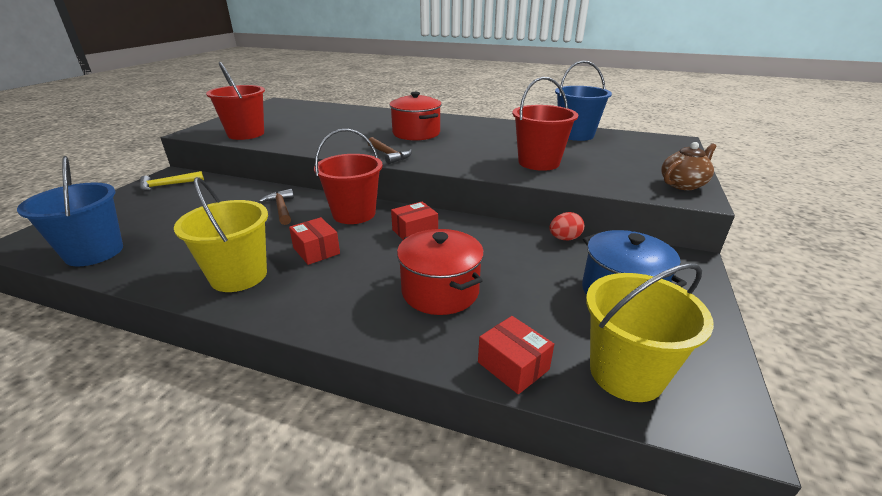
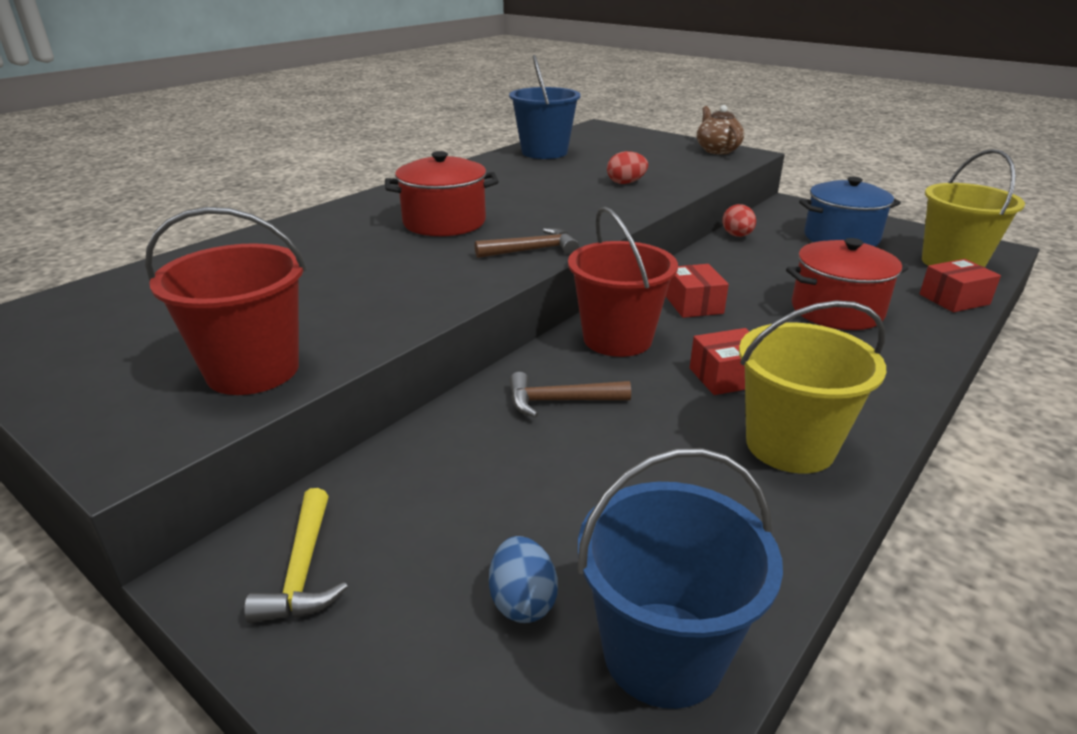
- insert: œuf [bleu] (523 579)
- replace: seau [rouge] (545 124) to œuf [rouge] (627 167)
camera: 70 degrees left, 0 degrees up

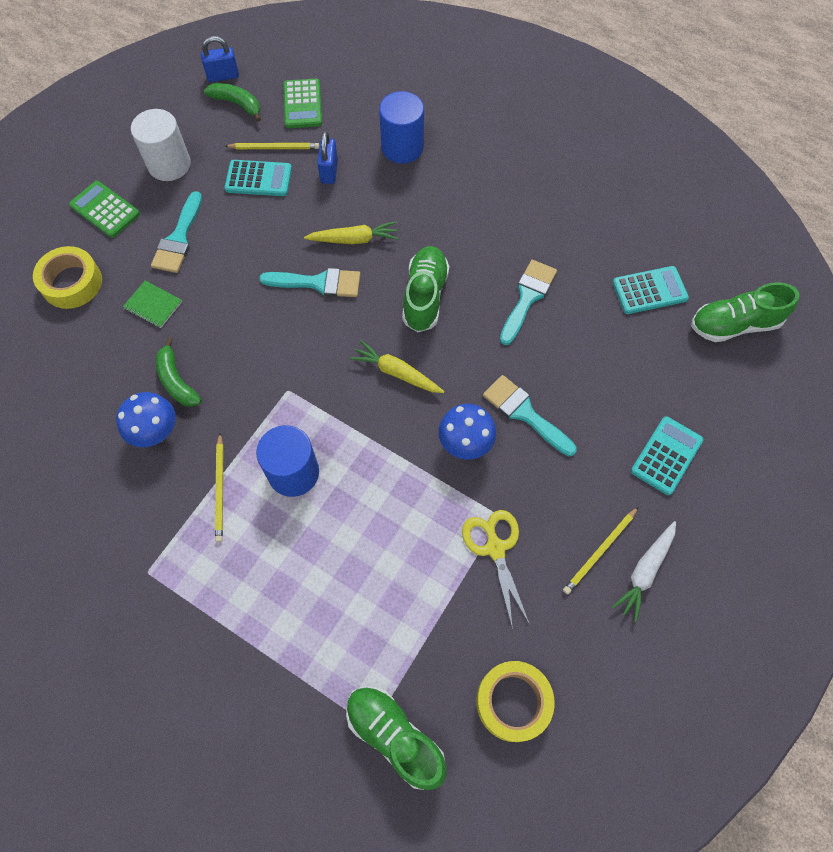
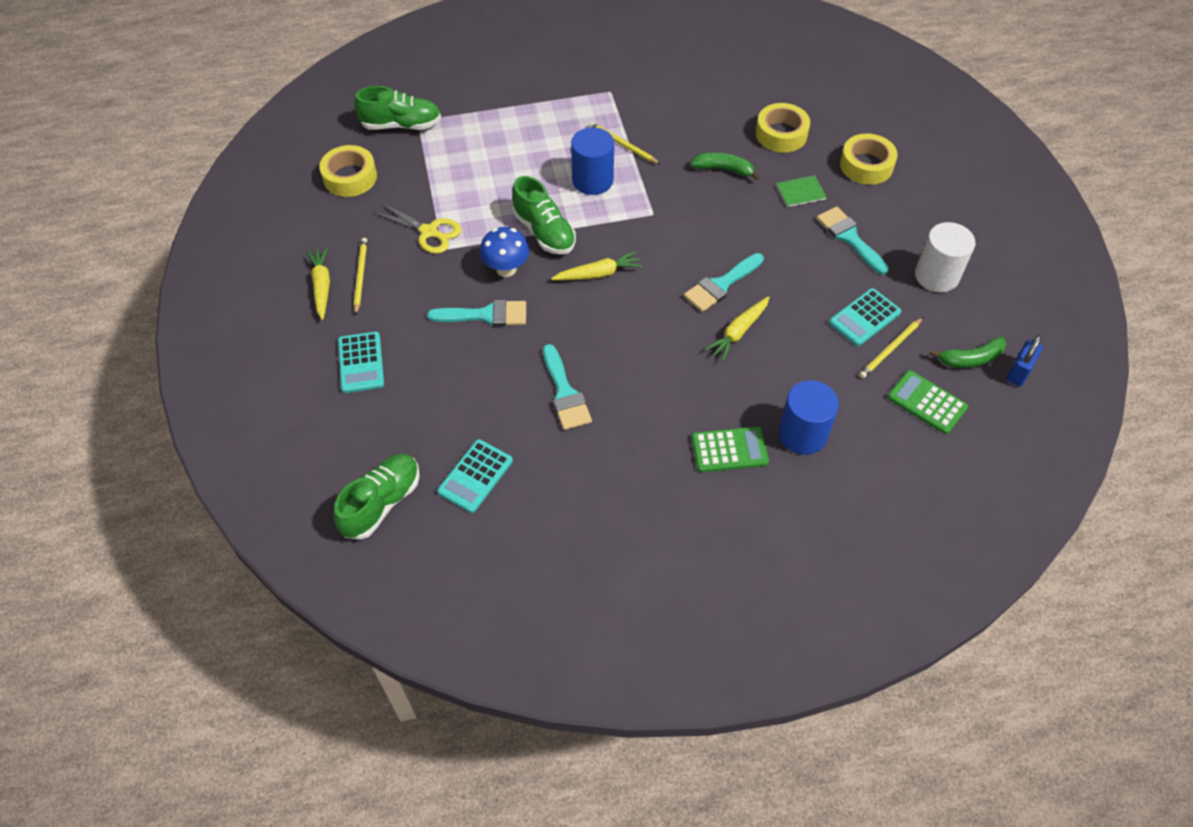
- recolor: carotte [blanc] (644 571) to carotte [jaune] (318 283)
- move: chaussure [vert] (425 289) to (544 215)
- move: calculatrice [vert] (104 209) to (730 449)
- insert: ruban adhésif [jaune] (783 128)
- delete: champignon [bleu] (146 419)
- delete: cadenas [bleu] (327 157)
camera: 135 degrees right, 10 degrees down

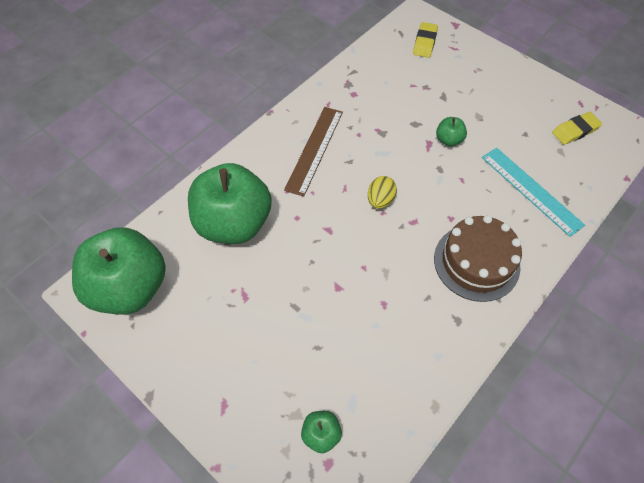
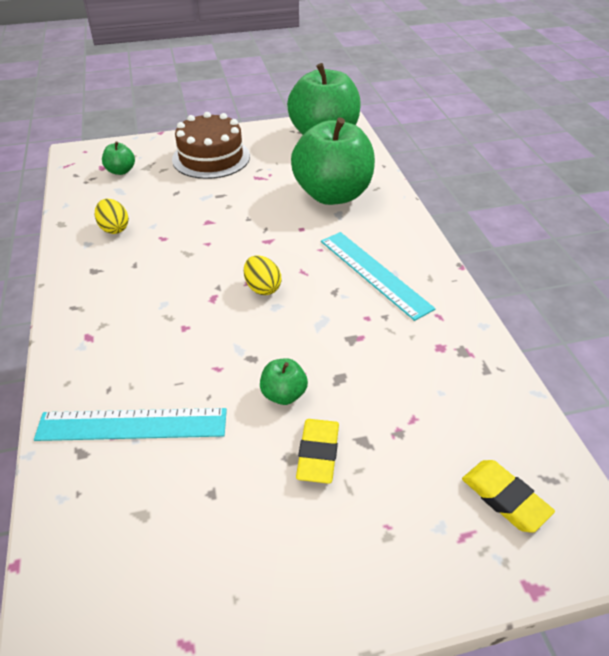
- insert: œuf [jaune] (112 216)
- move: gâteau [marron] (478 258) to (211 145)
- move: gomme [jaune] (577 128) to (317 451)
- recolor: règle [marron] (313 152) to règle [turquoise] (378 276)
camera: 125 degrees right, 15 degrees down

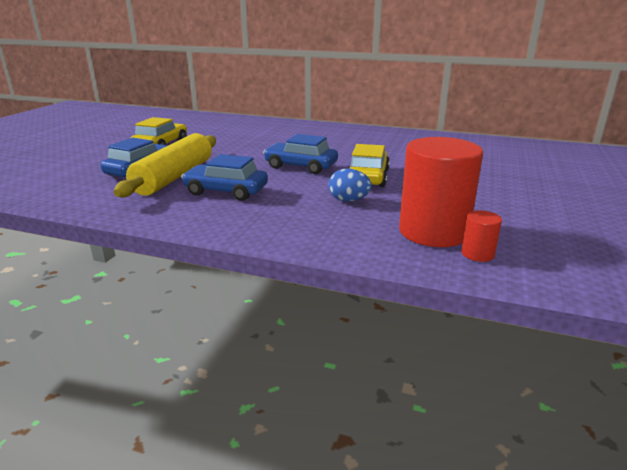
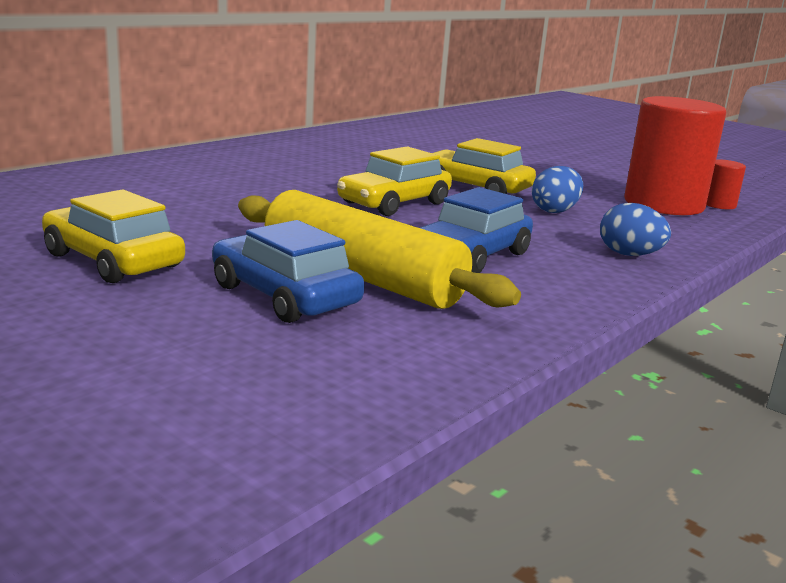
- recolor: voiture [bleu] (300 154) to voiture [jaune] (394 181)
- insert: œuf [bleu] (635 229)
camera: 70 degrees left, 5 degrees down

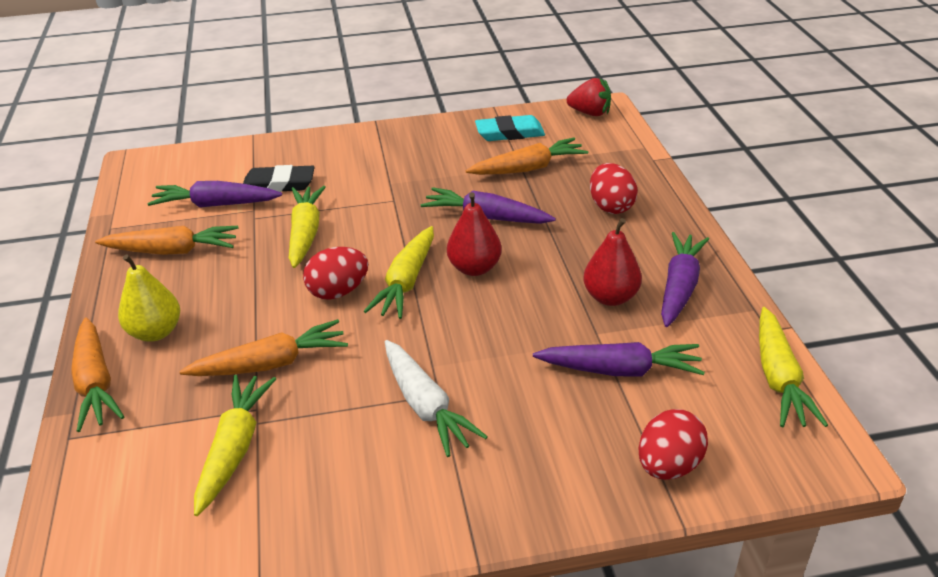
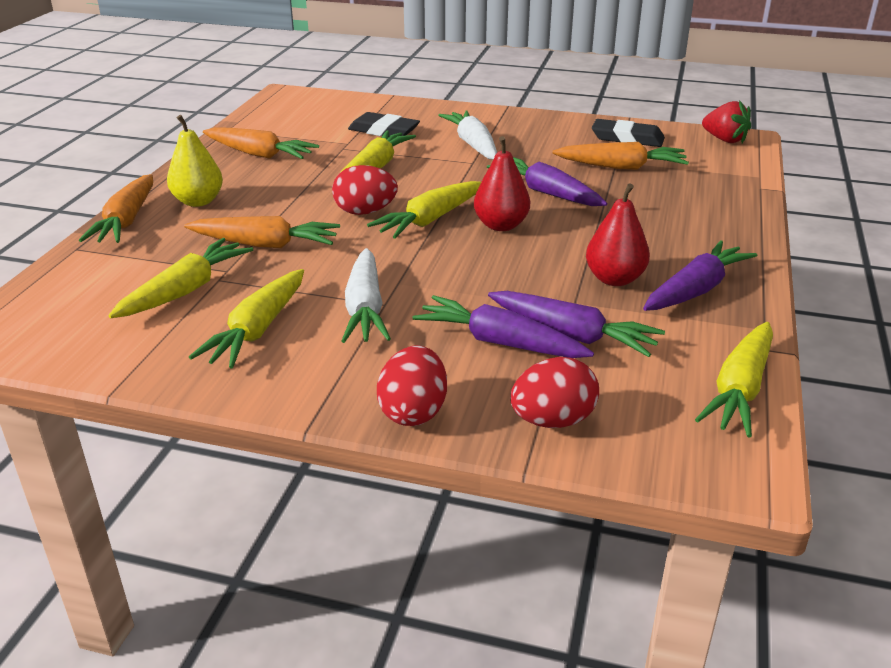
- insert: carotte [jaune] (246 319)
- move: œuf [rouge] (614 188) to (412 386)
- move: carotte [violet] (214 194) to (503 326)
- insert: carotte [blanc] (467 134)
- recolor: gomme [turquoise] (510 128) to gomme [noir] (628 133)
camera: 25 degrees right, 5 degrees down

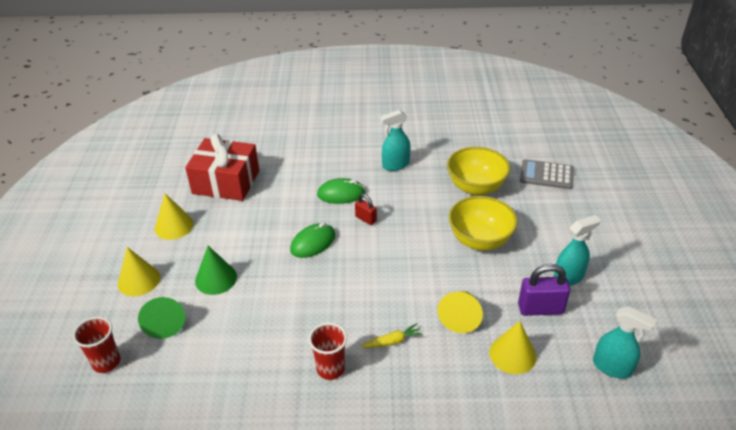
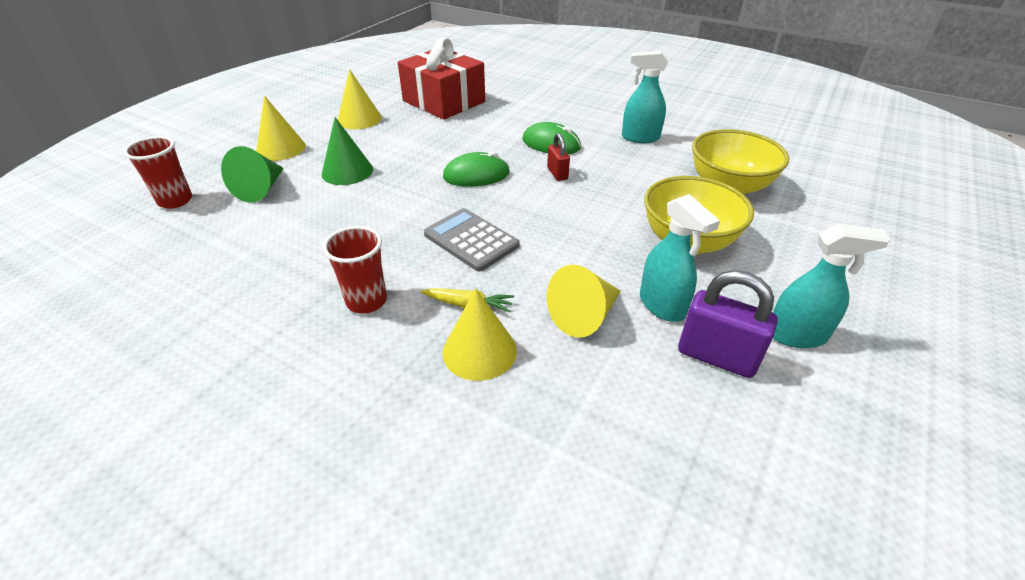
- move: calculatrice [gris] (547 174) to (472 240)
- move: cône [jaune] (512 347) to (480 335)
- move: vaporisateur [turquoise] (625 342) to (680 258)
camera: 30 degrees right, 0 degrees up

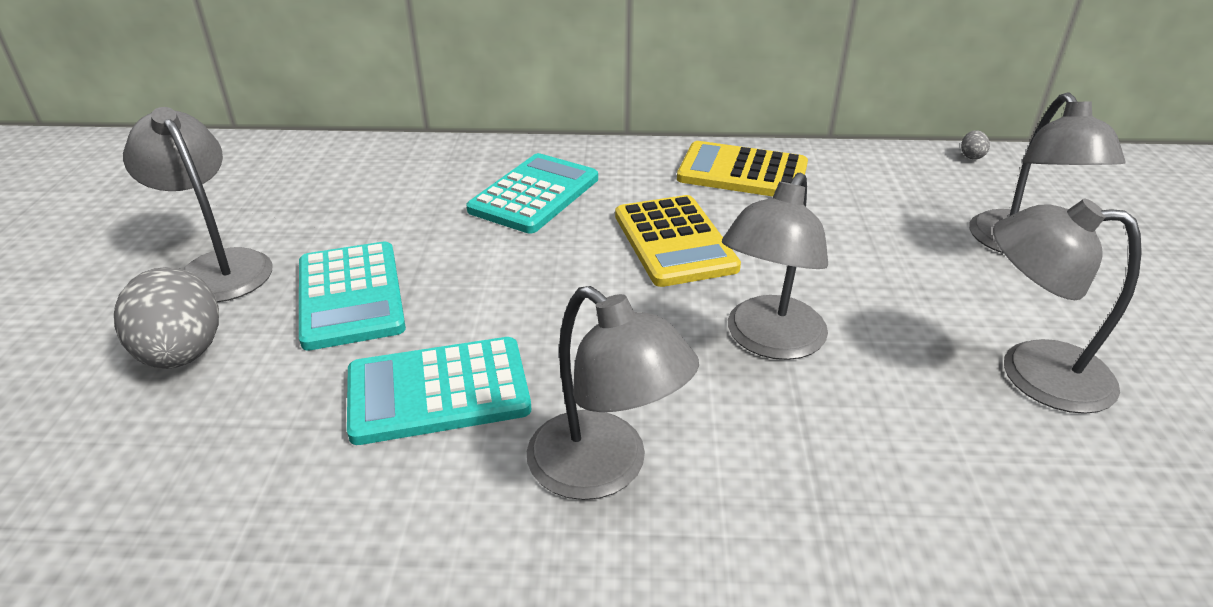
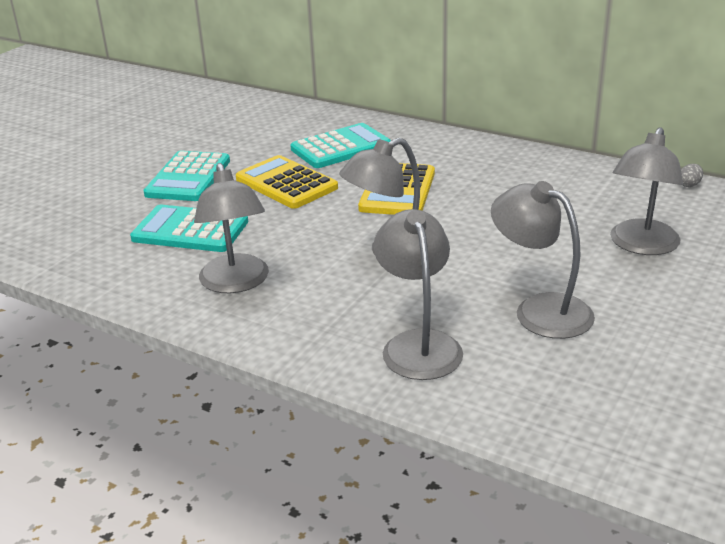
- move: calculatrice [jaune] (742 169) to (287 182)
- move: lampe [gris] (198 204) to (418 294)
- delete: œuf [gris] (166 318)
camera: 30 degrees right, 5 degrees down

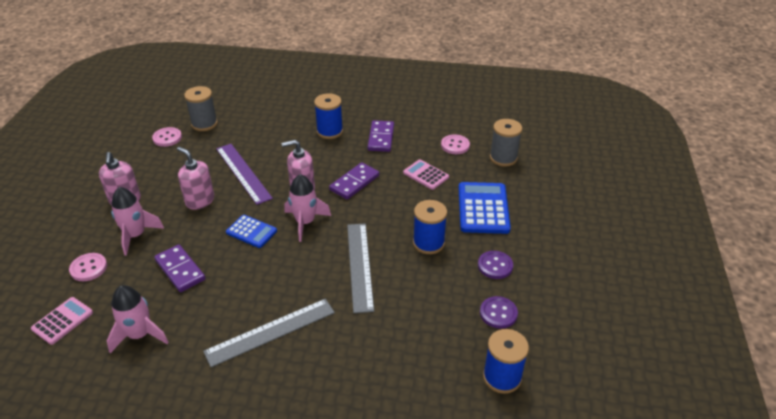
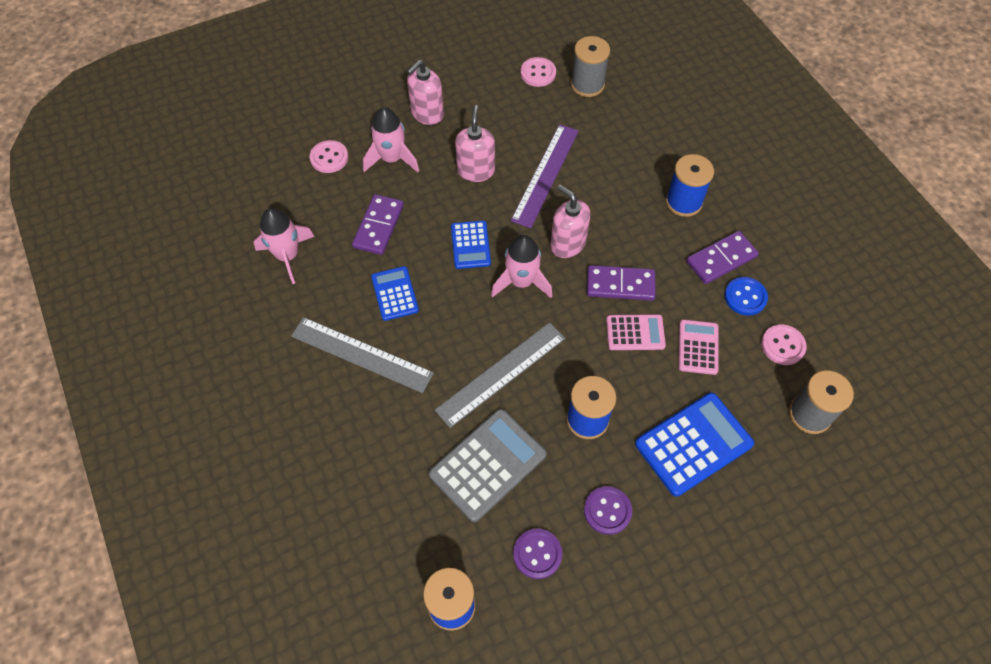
- insert: calculatrice [bleu] (395 293)
- insert: calculatrice [gris] (487 465)
- move: calculatrice [rose] (62 321) to (636 332)
- insert: bouton [bleu] (746 296)
camera: 55 degrees right, 20 degrees up

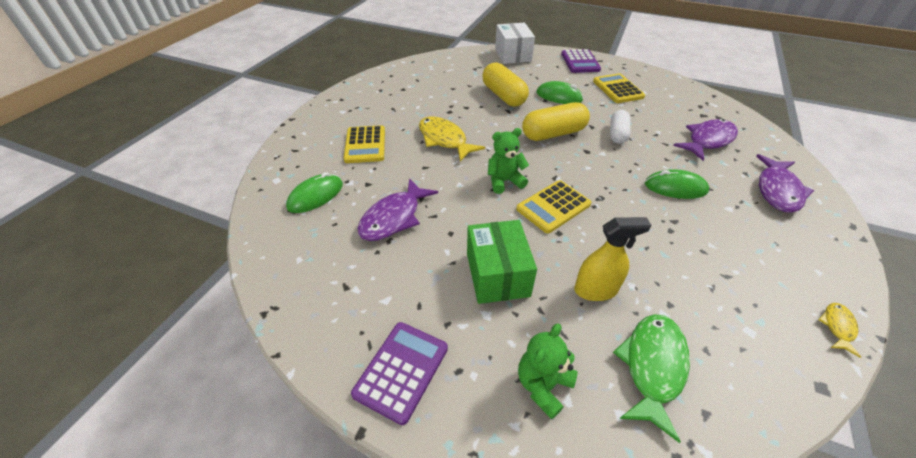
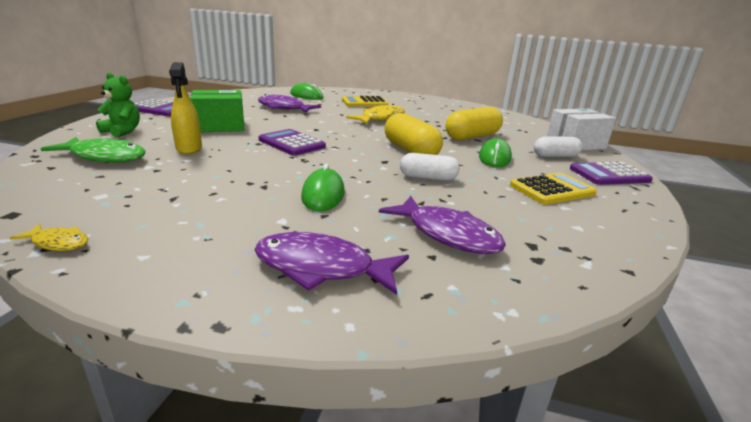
- recolor: calculatrice [jaune] (553 206) to calculatrice [violet] (292 142)
- insert: gélule [blanc] (558 146)
- delete: ours en peluche [vert] (508 161)
camera: 80 degrees right, 20 degrees down

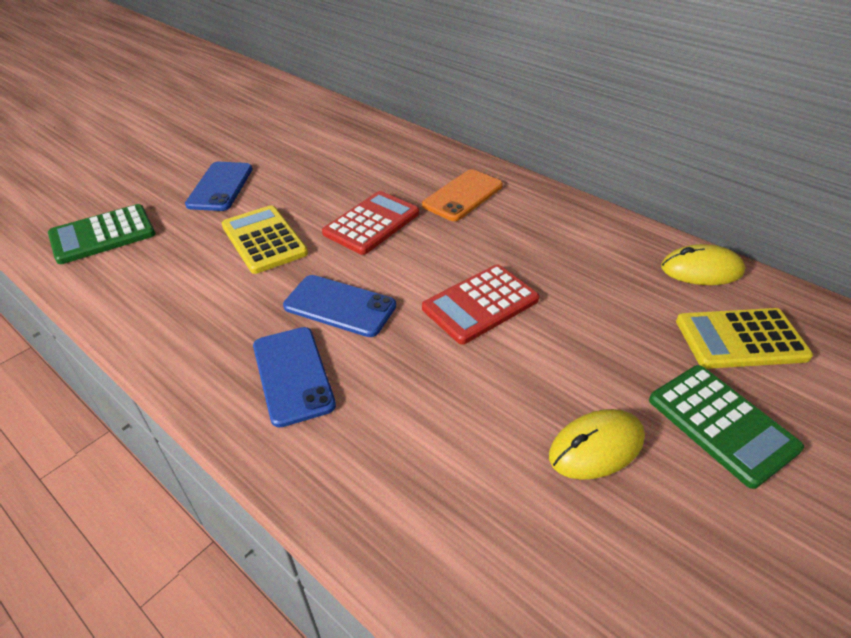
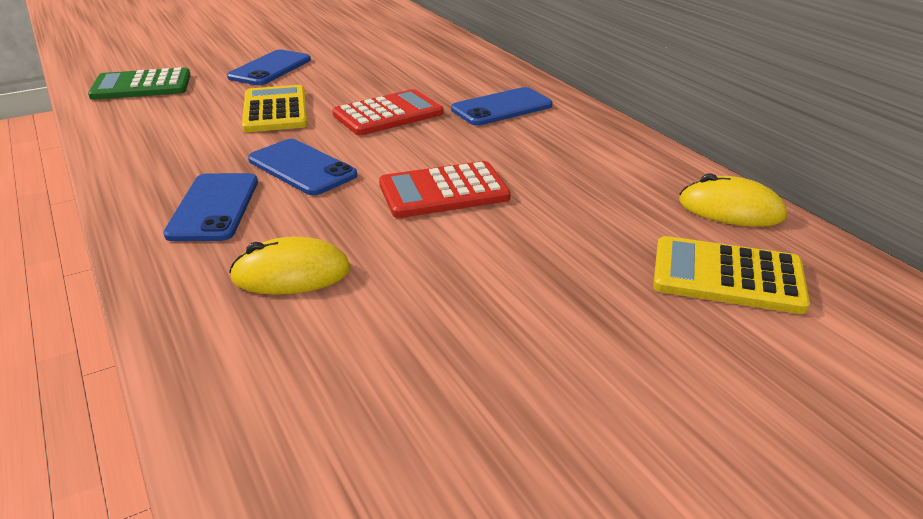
- move: souris [jaune] (597 444) to (290 265)
- recolor: téléphone [orange] (462 195) to téléphone [bleu] (502 106)
- delete: calculatrice [vert] (726 427)
camera: 20 degrees right, 10 degrees down

